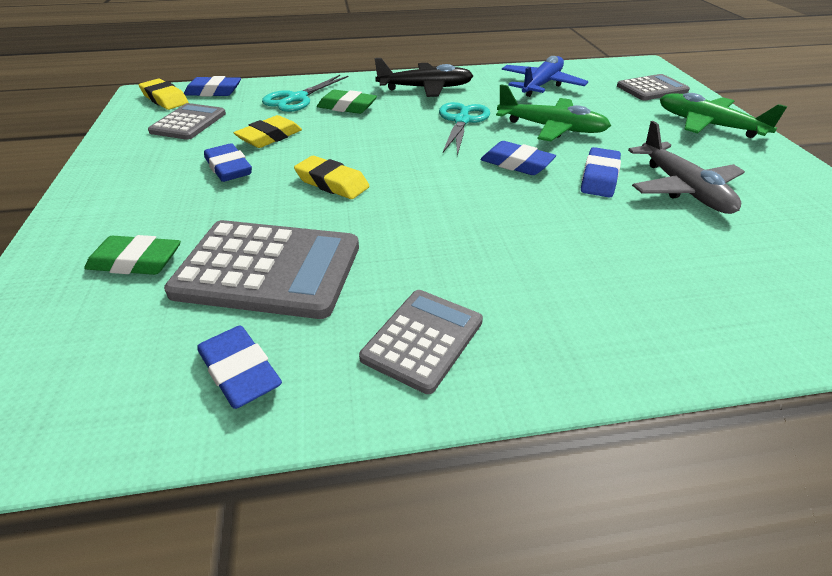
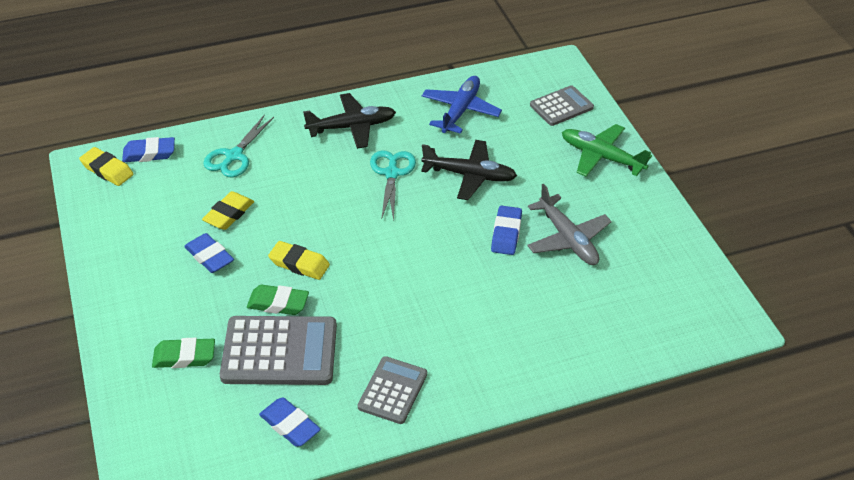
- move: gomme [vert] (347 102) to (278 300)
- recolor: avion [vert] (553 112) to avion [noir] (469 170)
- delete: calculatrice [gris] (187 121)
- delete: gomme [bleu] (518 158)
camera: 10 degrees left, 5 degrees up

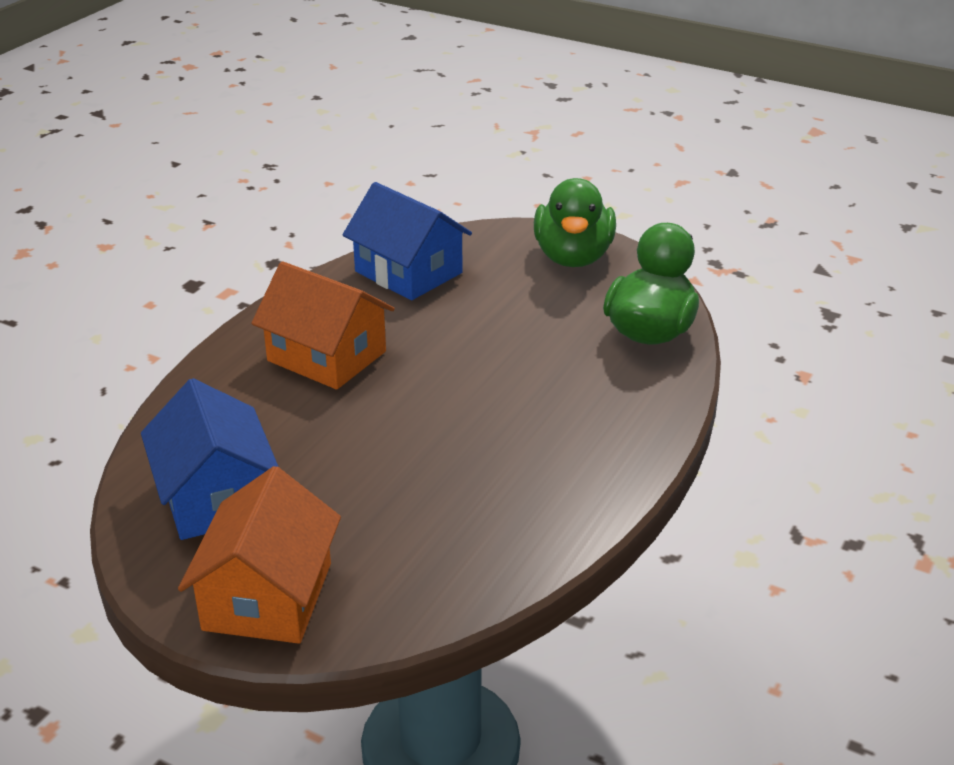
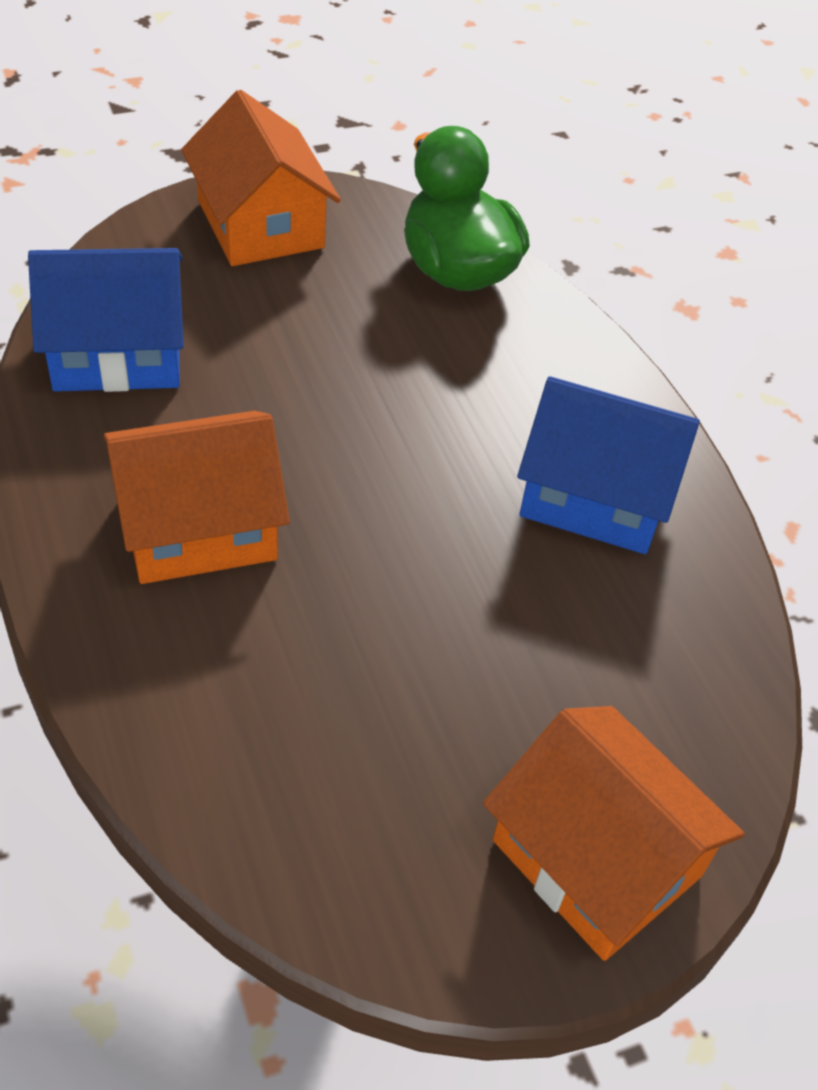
- replace: canard [vert] (575 222) to maison [orange] (261 178)
- move: maison [bleu] (210 459) to (608 465)
camera: 55 degrees left, 15 degrees up

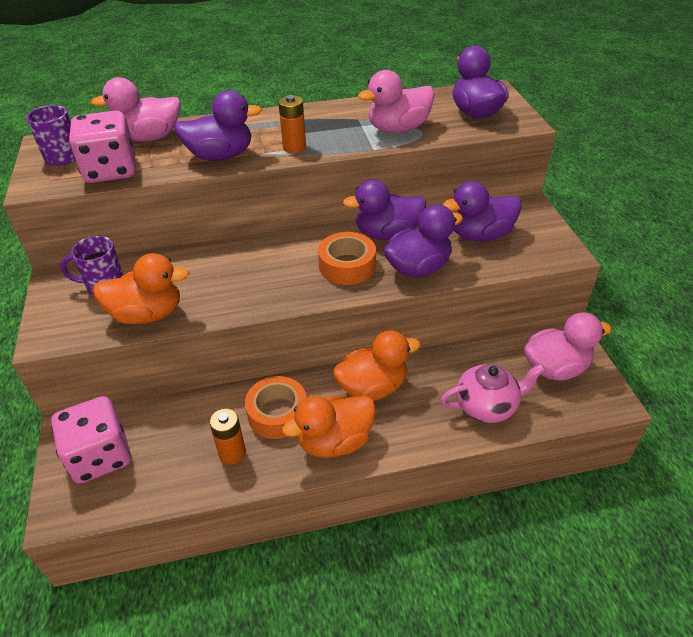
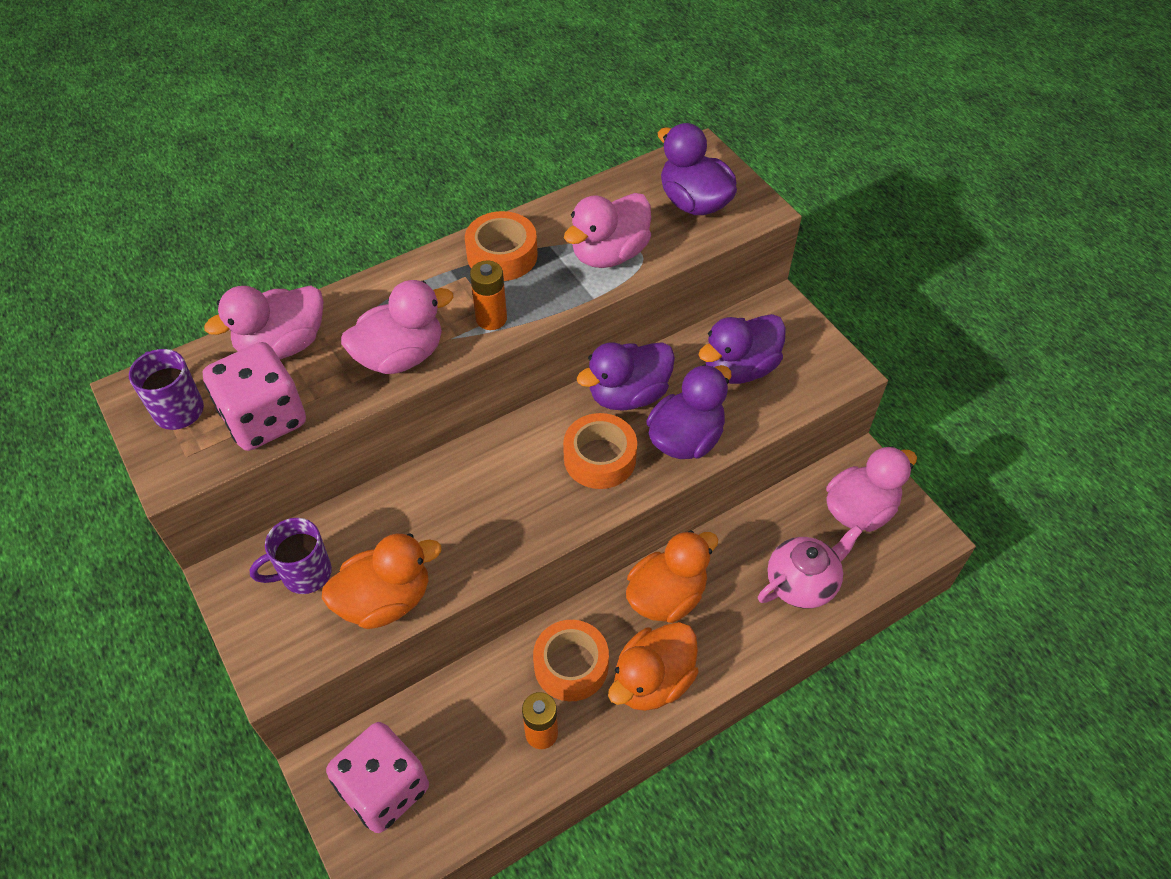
- recolor: canard [violet] (218 125) to canard [rose] (397 327)
- insert: ruban adhésif [orange] (501 246)
camera: 20 degrees left, 10 degrees up

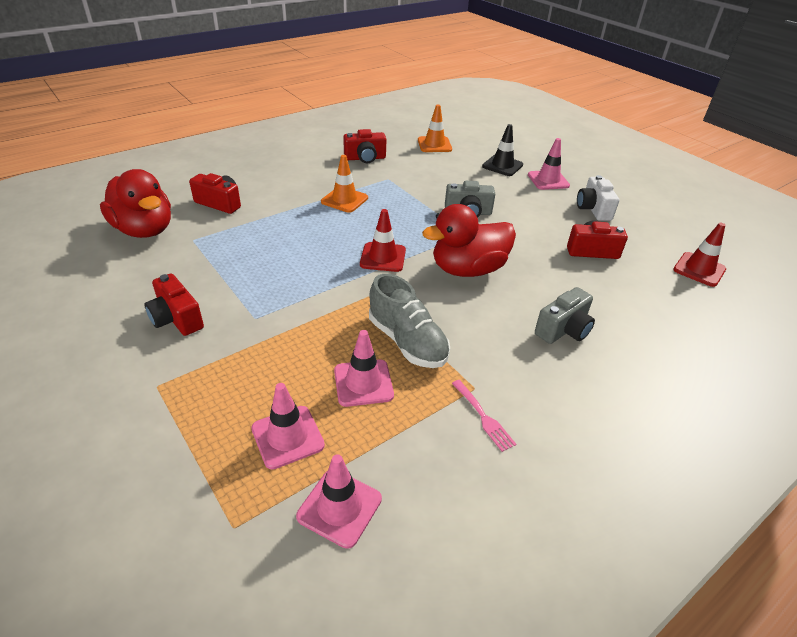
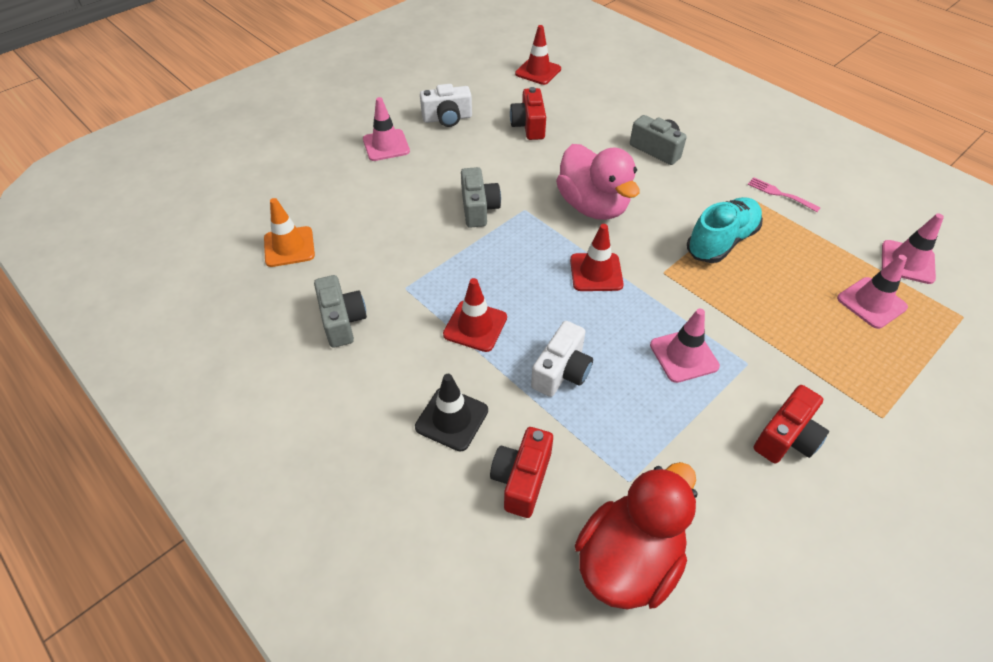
- recolor: appareil photo [rouge] (364 146) to appareil photo [gris] (340 311)
- move: cône de chantier [noir] (502 150) to (451 412)
- recolor: cône de chantier [orange] (344 184) to cône de chantier [rouge] (475 315)
- insert: appareil photo [blanc] (562 359)
- recolor: canard [rouge] (469 240) to canard [rose] (597 182)
- move: cône de chantier [rose] (364 368) to (685 346)
- recolor: chaussure [gris] (409 321) to chaussure [turquoise] (725 230)
- rotate: fourchette [rose] (484 416) = (784 194) 105 degrees counterclockwise
camera: 95 degrees left, 10 degrees up

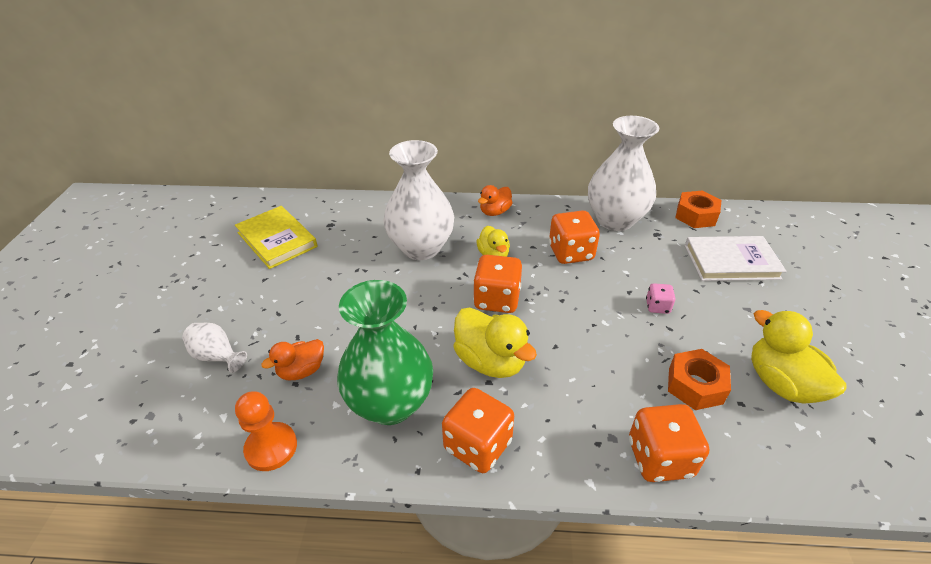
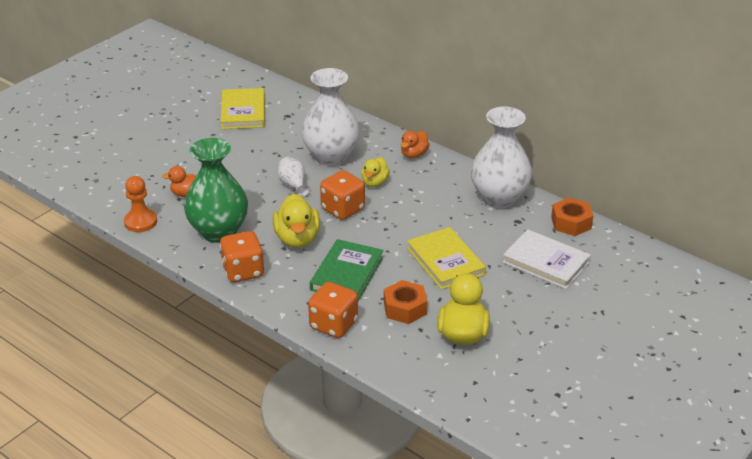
- move: vase [blanc] (214 348) to (294 177)
- insert: livre [vert] (346 270)
- rotate: canard [orange] (495 200) = (415 144) 45 degrees counterclockwise
- replace: dé [rose] (660 298) to livre [jaune] (446 258)
- delete: dé [orange] (574 237)
camera: 35 degrees right, 5 degrees down

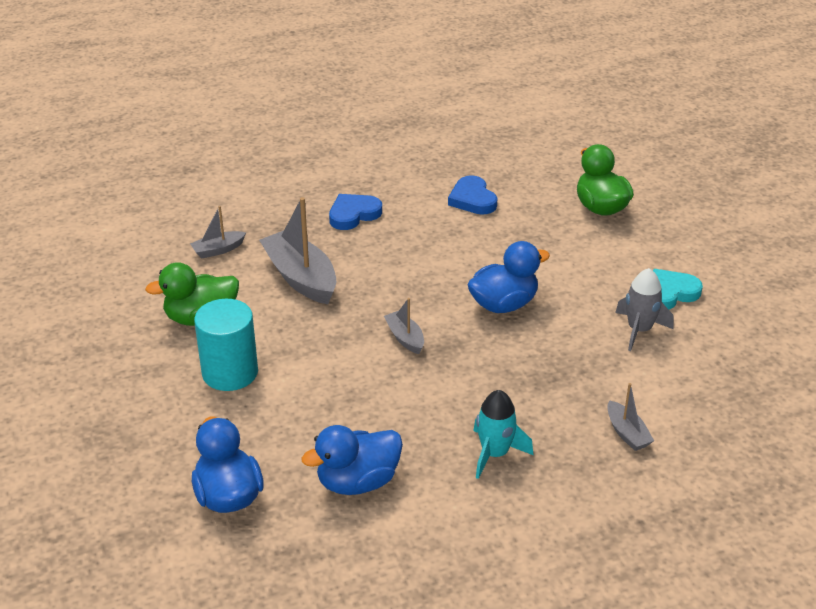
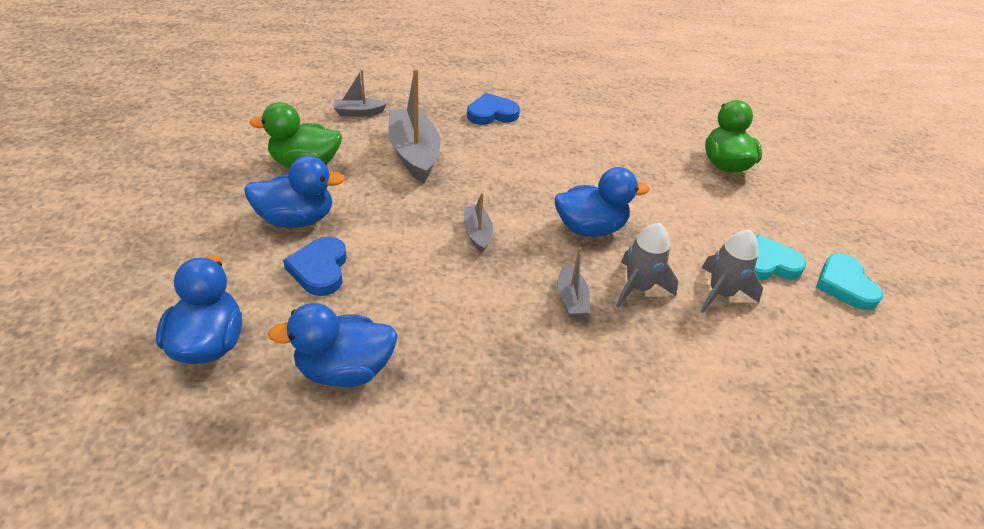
- replace: cylindre [turquoise] (226 345) to canard [bleu] (294 192)
- move: cœur [bleu] (473 195) to (315 266)
- move: bateau [gris] (630 417) to (573 282)
- insert: fusée [gris] (647 265)
- insert: cœur [turquoise] (849 281)
- delete: fusée [turquoise] (503 434)
camera: 15 degrees right, 5 degrees up

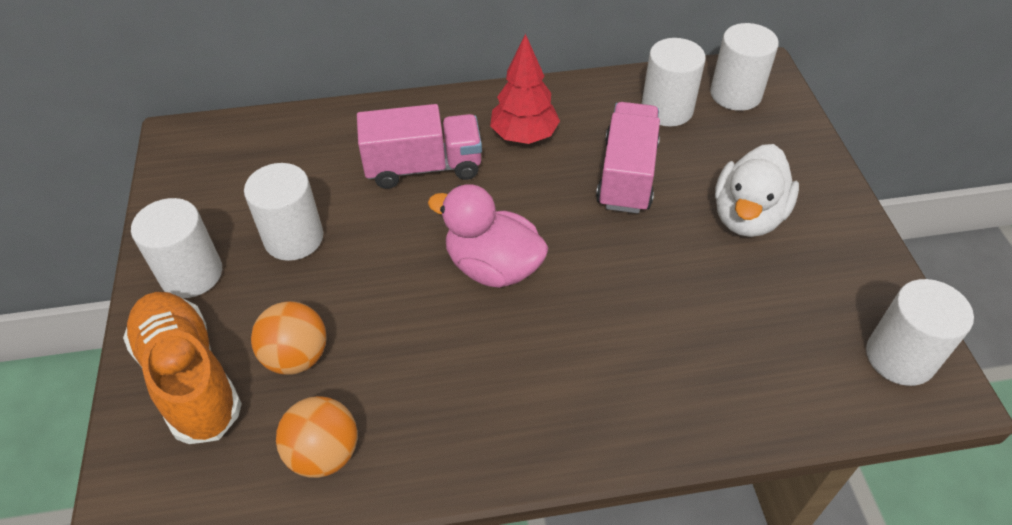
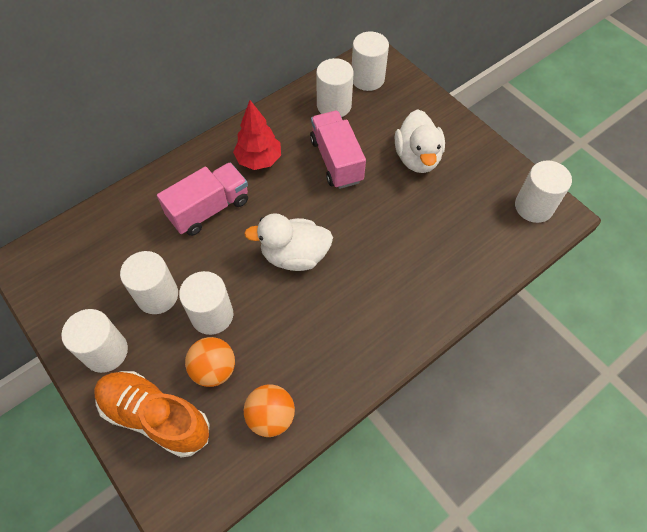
- insert: cylindre [blanc] (206 303)
- recolor: canard [rose] (488 236) to canard [blanc] (288 242)
camera: 30 degrees left, 10 degrees up

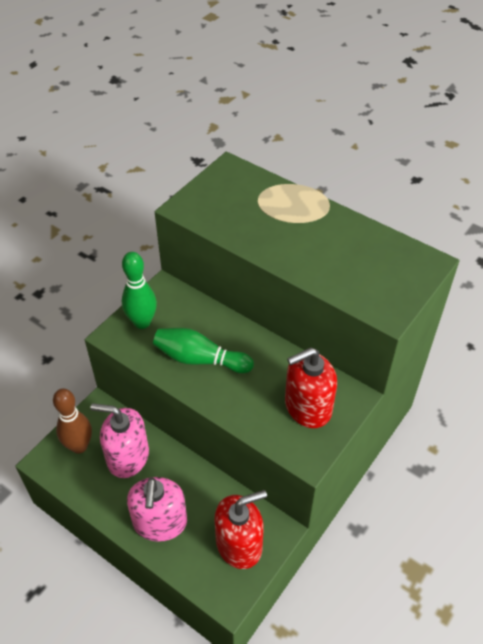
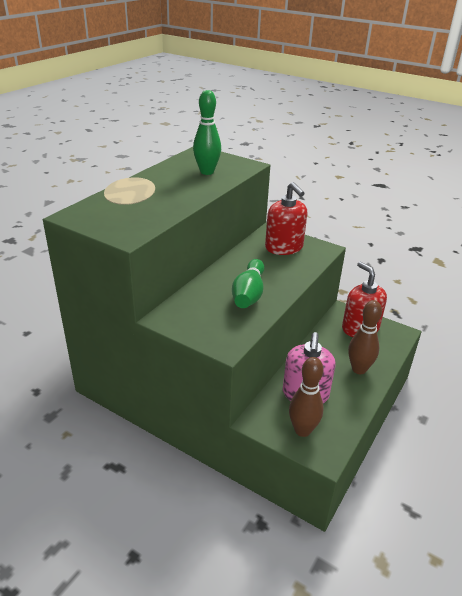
- move: quille [vert] (139 290) to (207 132)
- replace: distributeur de savon [rose] (157 509) to quille [marron] (365 337)
camera: 95 degrees left, 15 degrees down

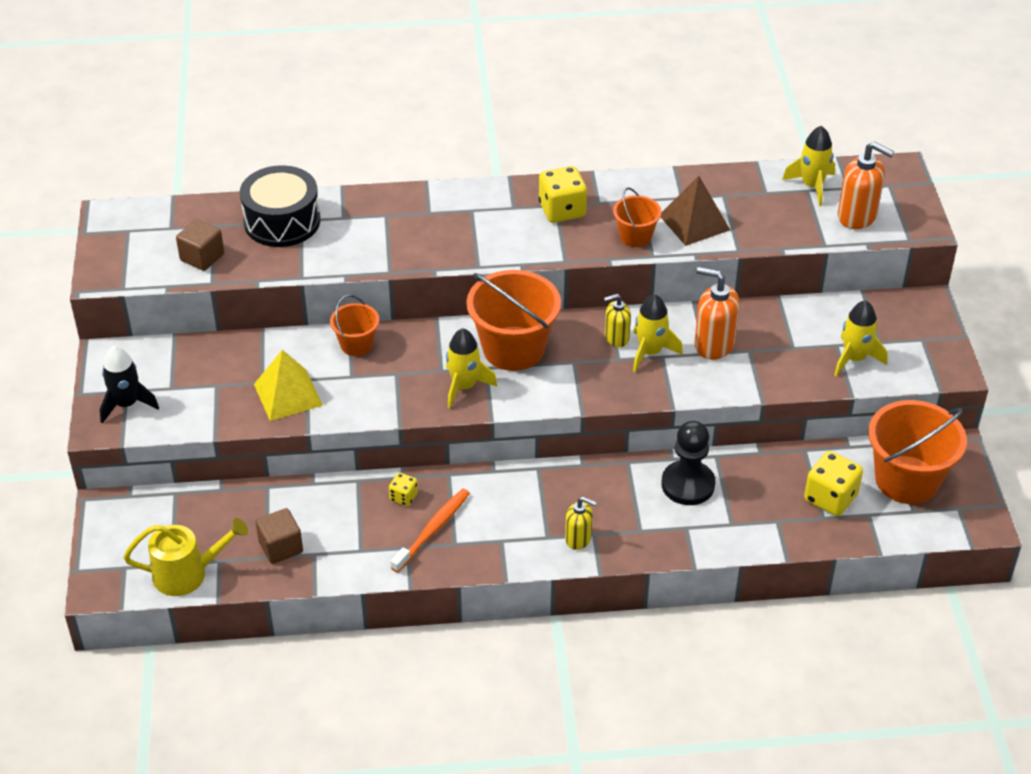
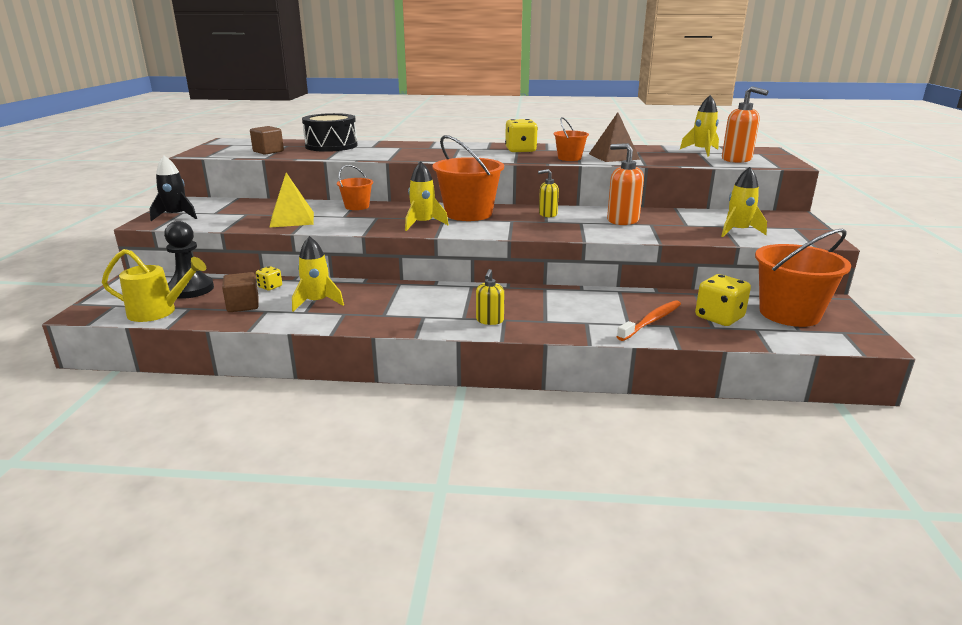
- move: pion [noir] (688 463) to (189 260)
- move: dé [jaune] (403 489) to (269 278)
- move: fusée [jaune] (658 333) to (318 274)
- rotate: distributeur de savon [jaune] (580 523) = (490 297) 75 degrees clockwise
- move: brosse à dents [orange] (430 531) to (649 320)
camera: 10 degrees right, 20 degrees down

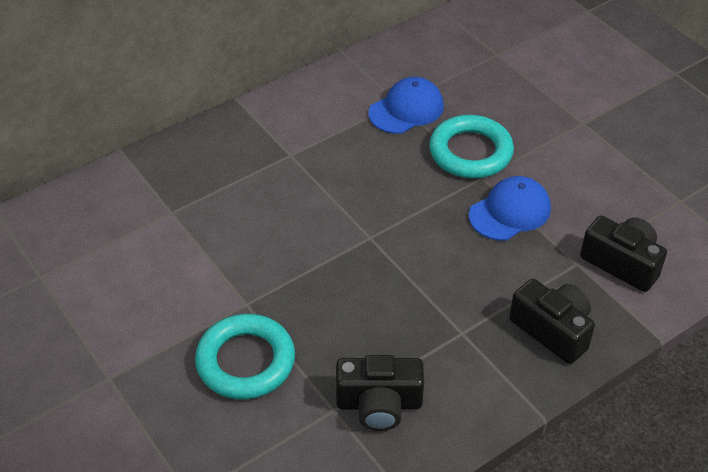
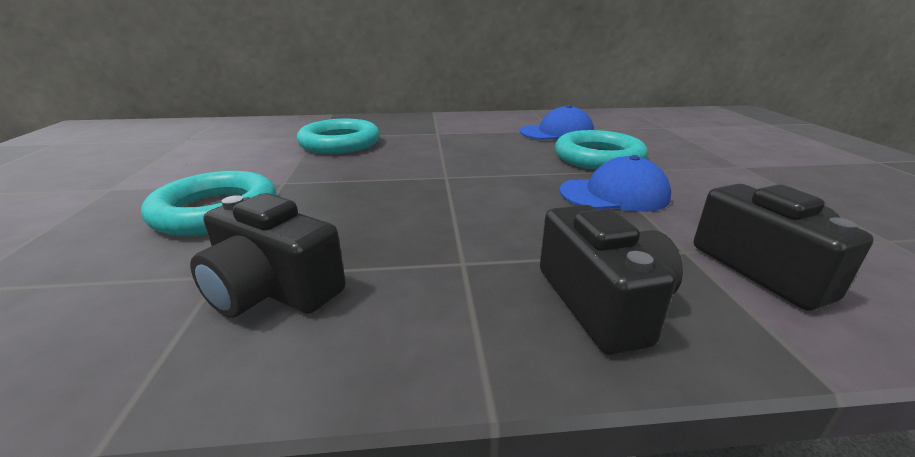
- insert: anneau [turquoise] (338 136)
camera: 30 degrees right, 20 degrees down

